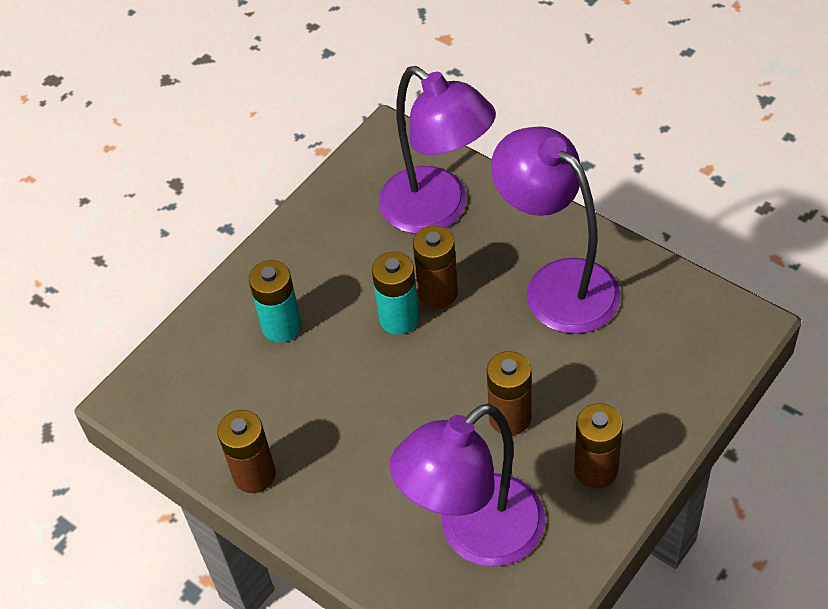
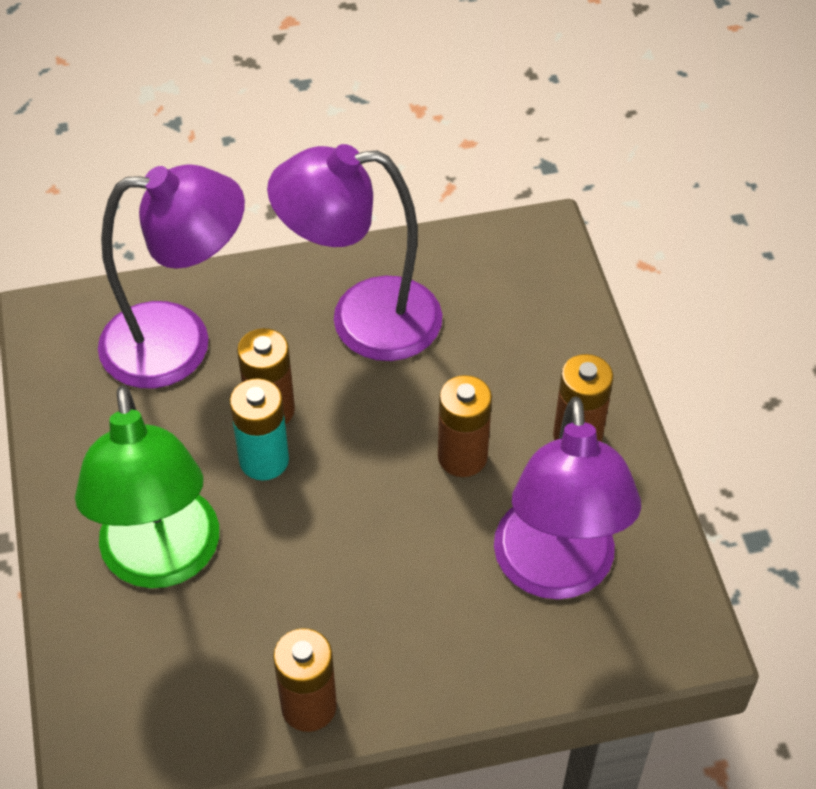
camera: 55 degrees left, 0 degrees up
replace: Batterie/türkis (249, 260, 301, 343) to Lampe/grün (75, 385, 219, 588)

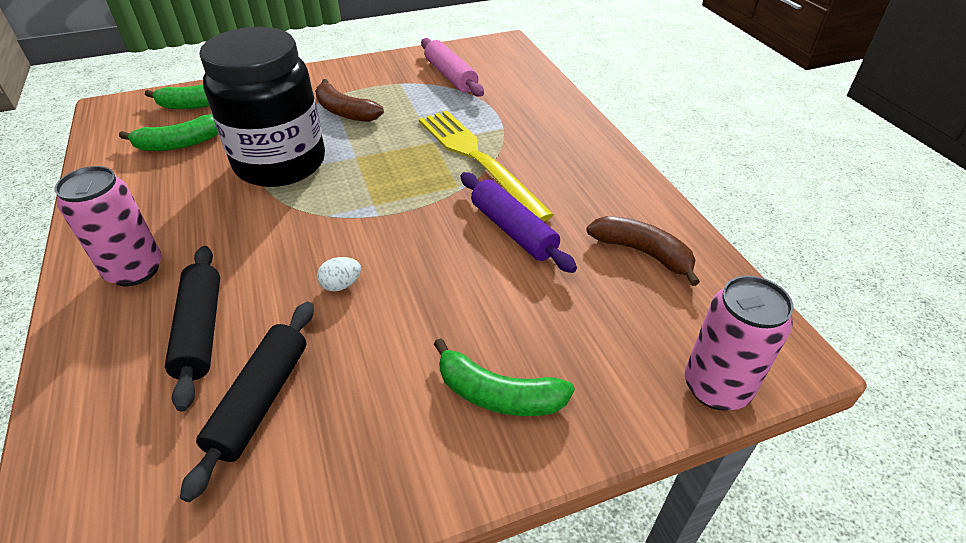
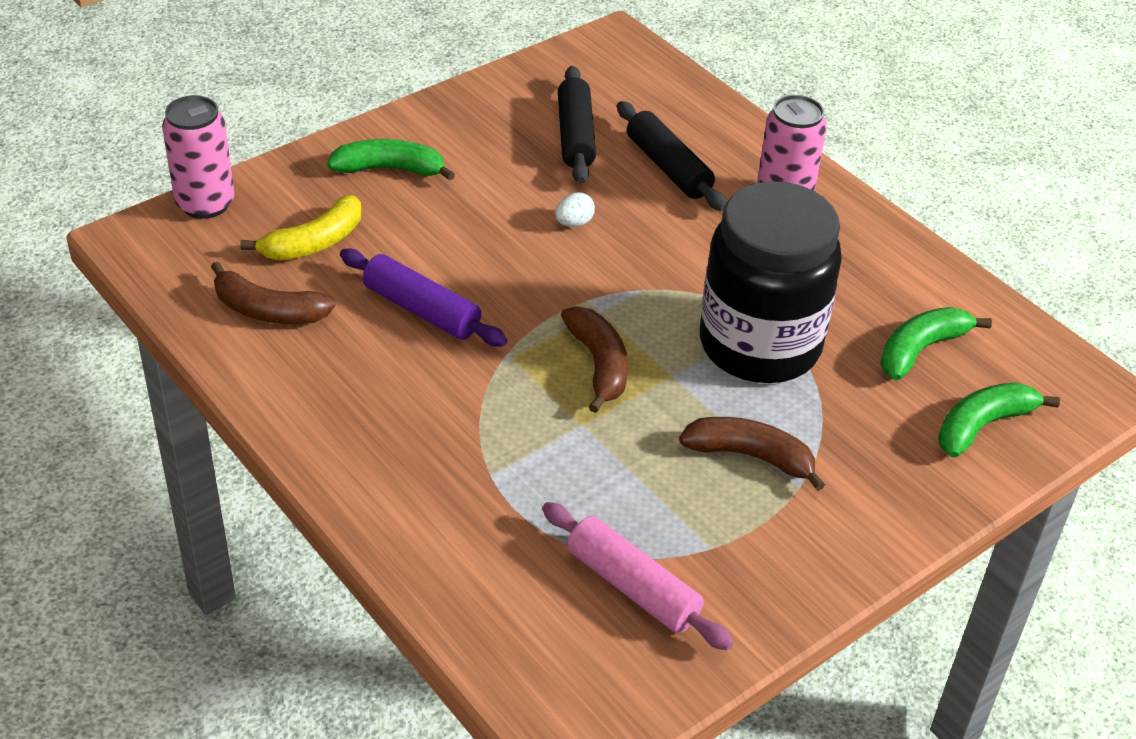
camera: 160 degrees right, 0 degrees up
delete: Gabel/gelb (419, 110, 554, 222)
insert: Banane/gelb (240, 195, 361, 260); Banane/braun (561, 306, 628, 413)

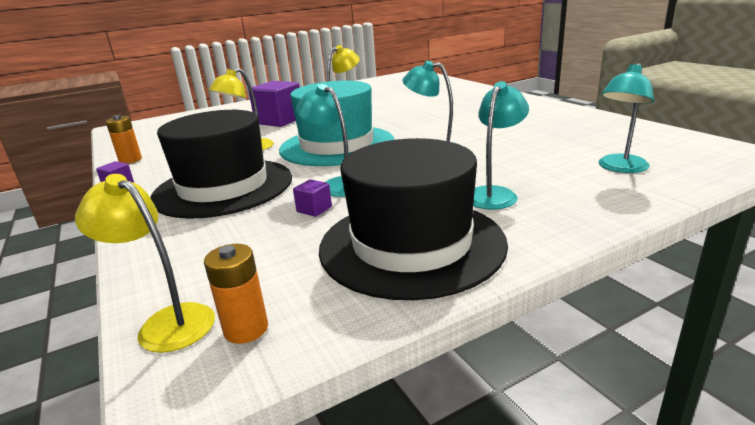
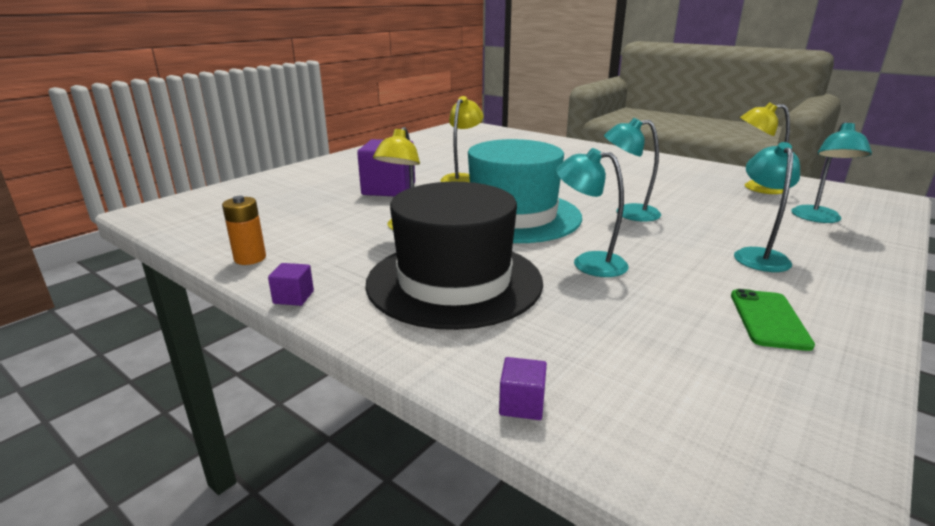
camera: 25 degrees left, 0 degrees up
delete: Batterie/orange (204, 244, 268, 344)
move: Lampe/gelb (75, 174, 215, 353) to (740, 102, 790, 194); Kubus/lila (293, 179, 332, 217) to (499, 357, 547, 420)
replace: Hut/schwarz (319, 138, 508, 300) to Handy/grün (731, 289, 815, 351)

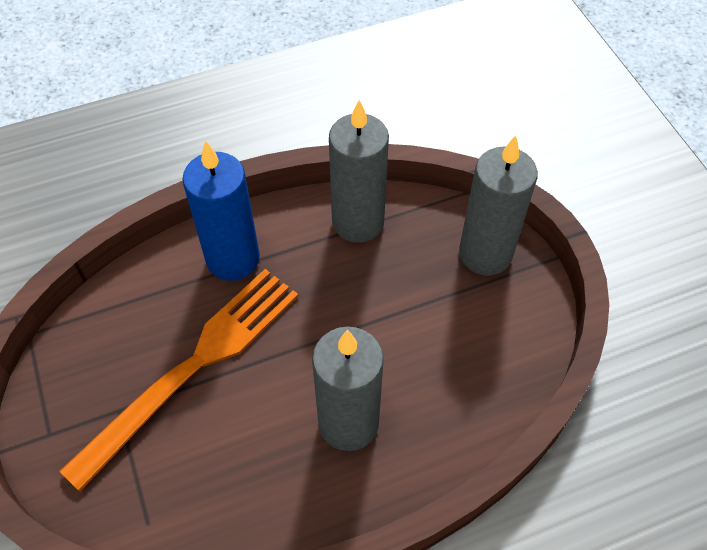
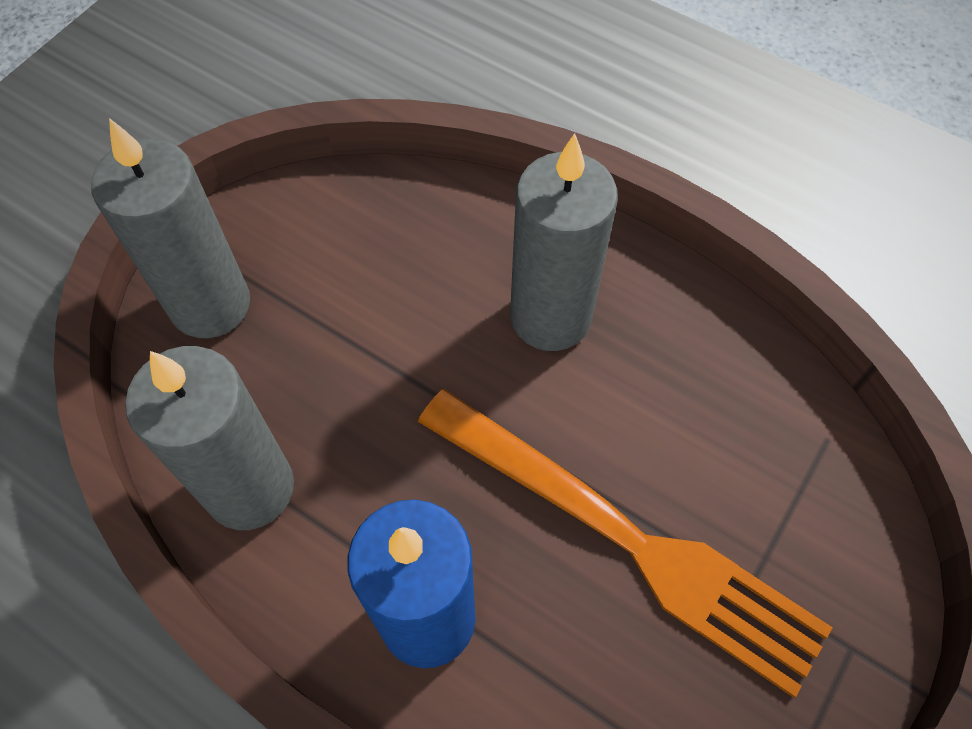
camera: 125 degrees left, 5 degrees up
rotate: Gabel/orange (59, 269, 299, 492) = (418, 389, 833, 698) 150 degrees counterclockwise

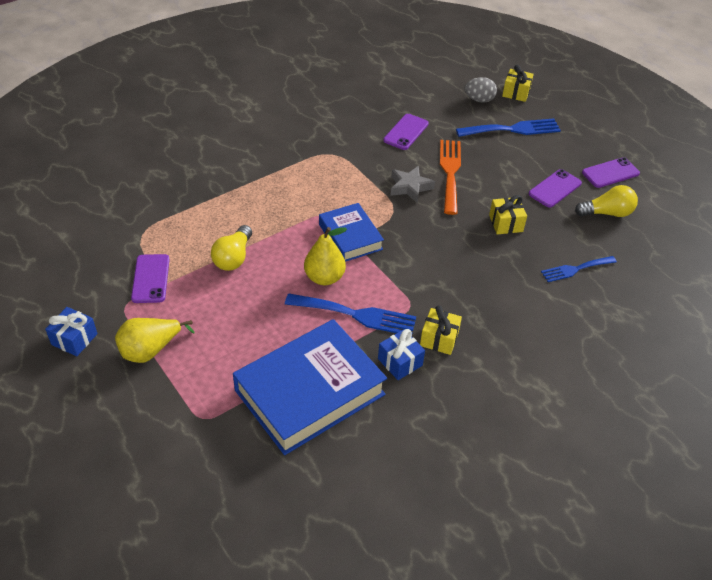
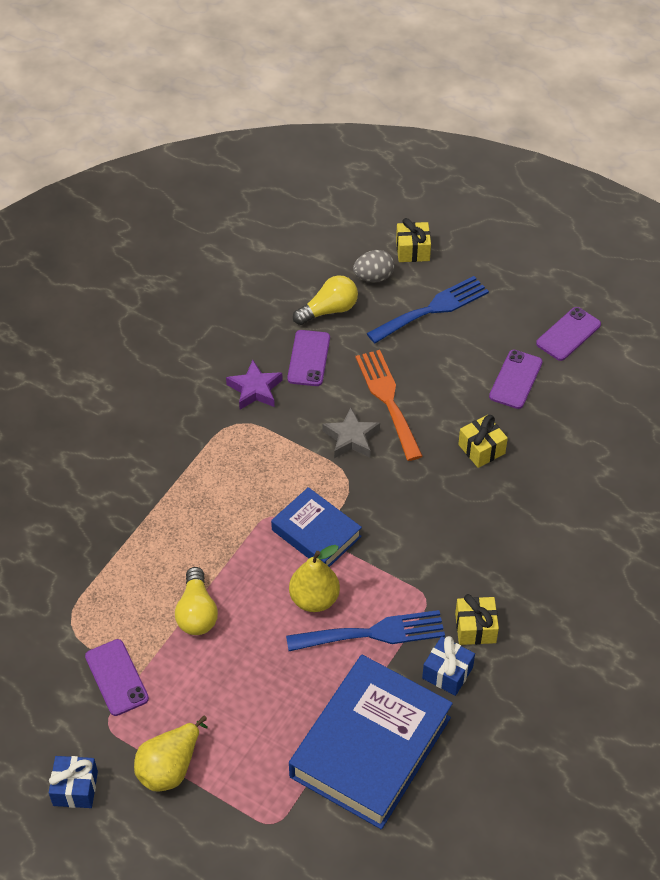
camera: 20 degrees left, 5 degrees up
delete: Gabel/blau (541, 256, 617, 282)
insert: Stern/lila (226, 360, 283, 410)
move: Glühbirne/gelb (575, 185, 638, 217) to (293, 275, 358, 325)

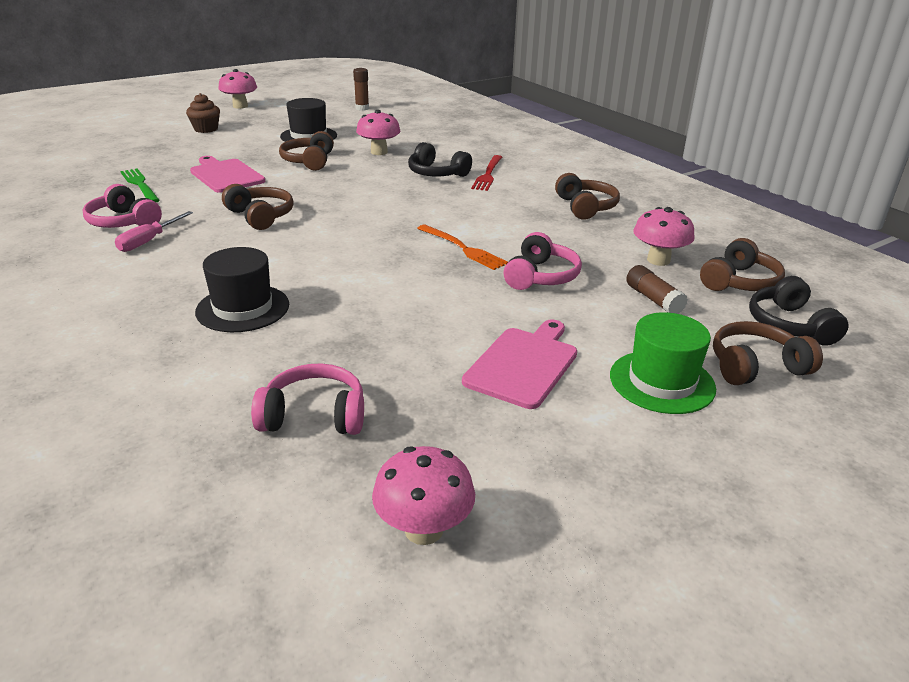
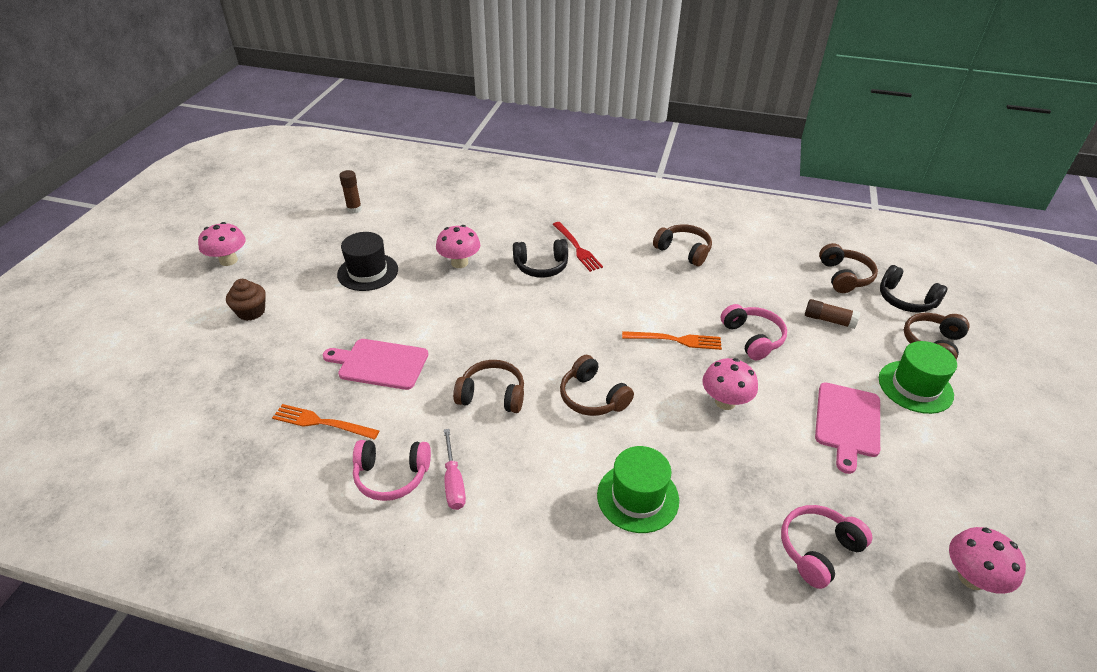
camera: 40 degrees left, 10 degrees up
move: Kopfhörer/braun (279, 131, 334, 171) to (560, 355, 634, 416); Pilz/rosa (633, 207, 695, 266) to (702, 358, 758, 410)
recolor: Gabel/grün (120, 169, 160, 203) to Gabel/orange (272, 404, 379, 440); Hut/schwarz (195, 247, 289, 332) to Hut/grün (597, 446, 679, 533)
rotate: Schneidebrett/rosa (462, 320, 577, 409) = (815, 383, 880, 474) 150 degrees counterclockwise

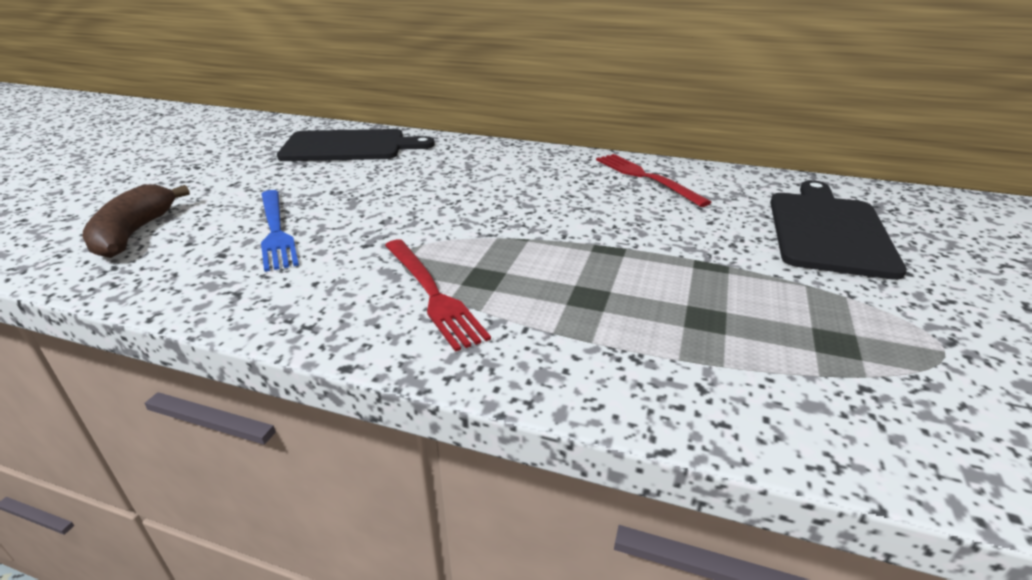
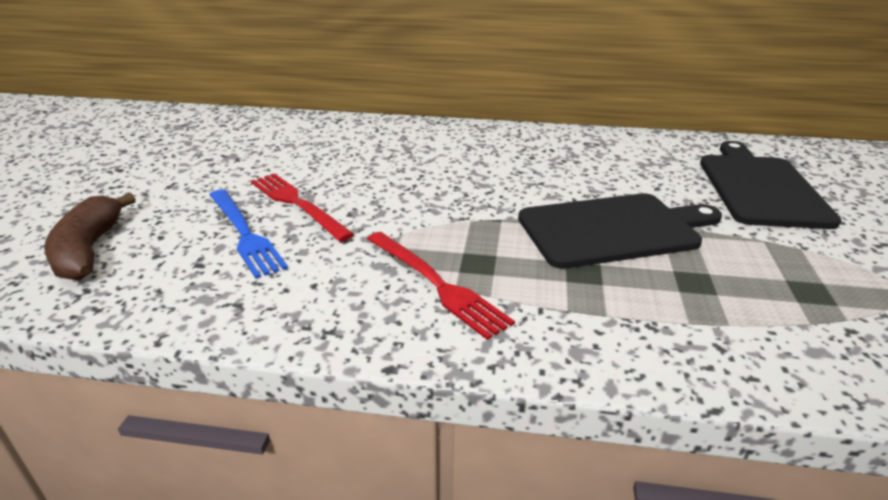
camera: 10 degrees left, 0 degrees up
move: Schneidebrett/schwarz (277, 129, 435, 161) to (518, 193, 722, 269); Gabel/rot (596, 154, 711, 207) to (251, 173, 354, 242)

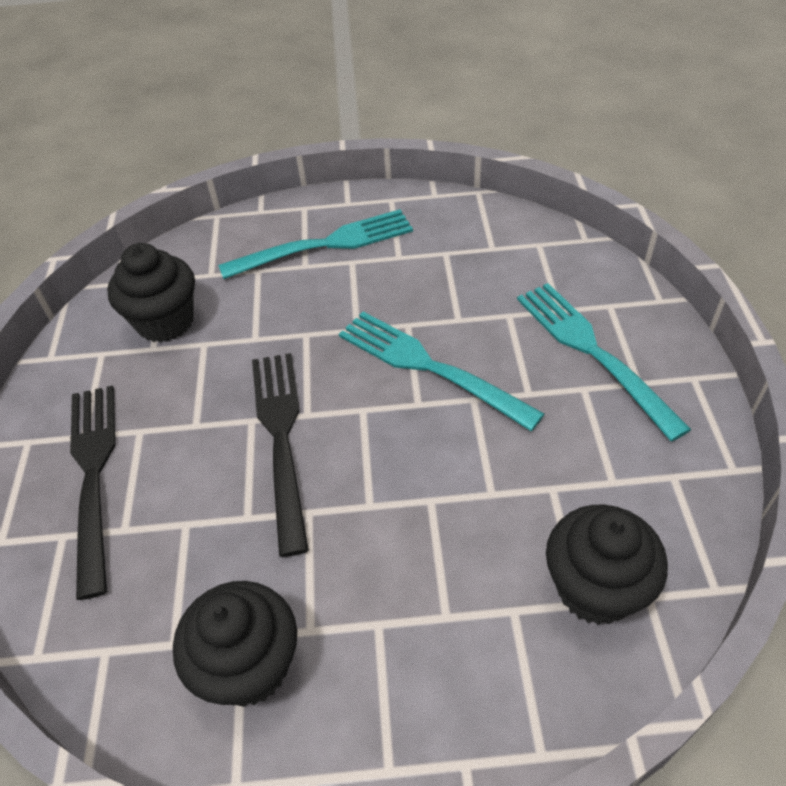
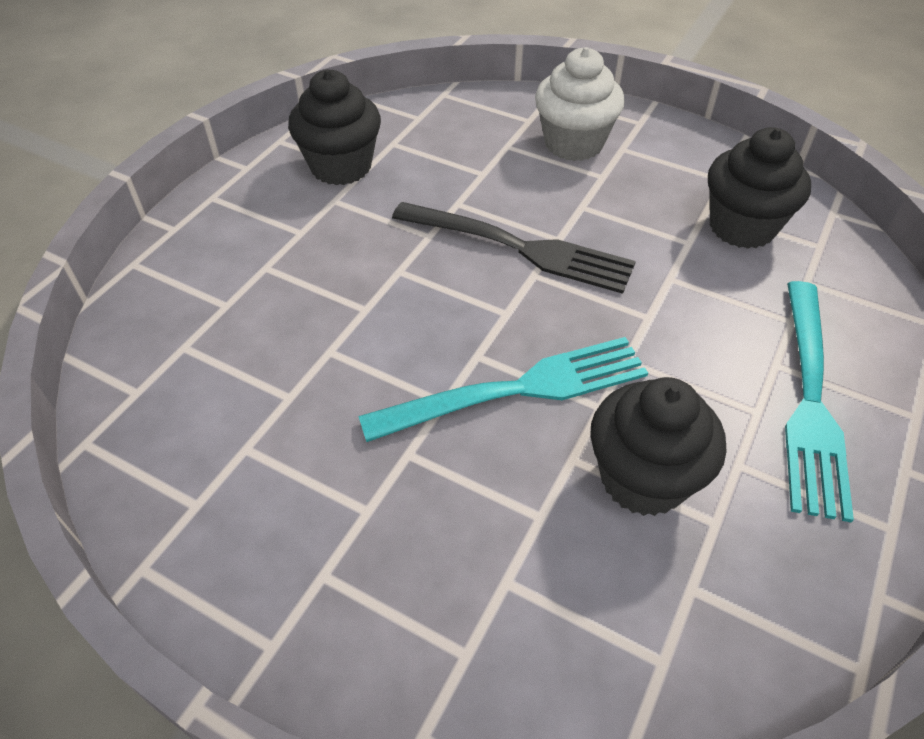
camera: 120 degrees right, 0 degrees up
delete: Gabel/türkis (517, 283, 692, 441)
move: Muffin/schwarz (546, 505, 668, 625) to (590, 377, 726, 516)
replace: Gabel/schwarz (70, 385, 116, 600) to Muffin/weiß (535, 47, 625, 161)

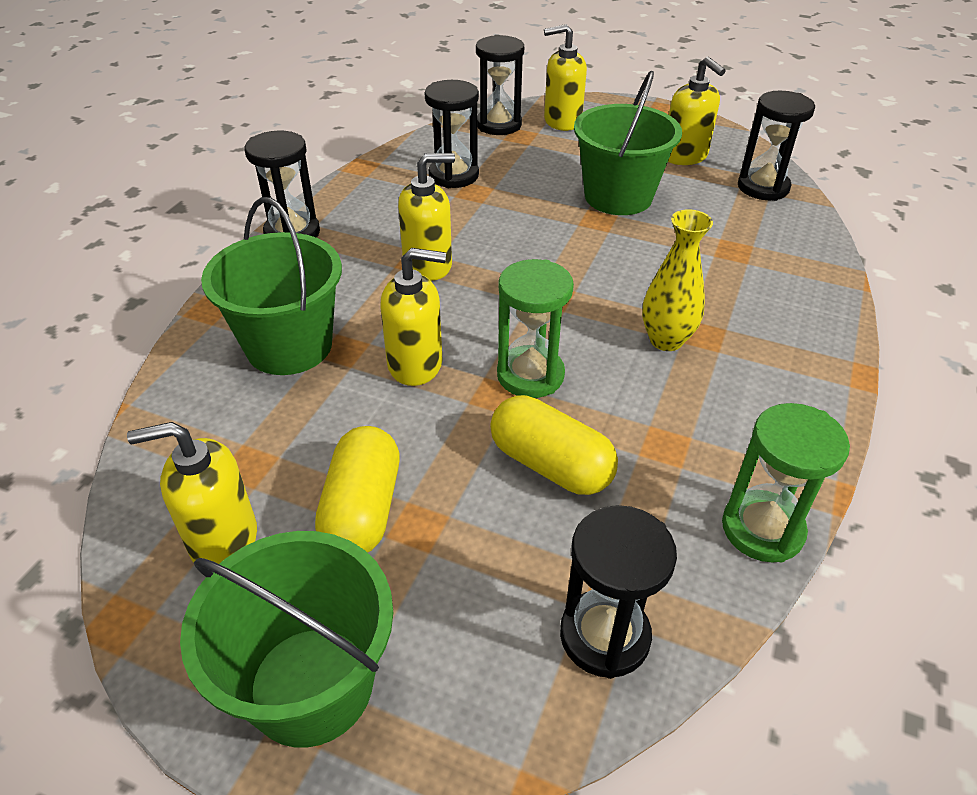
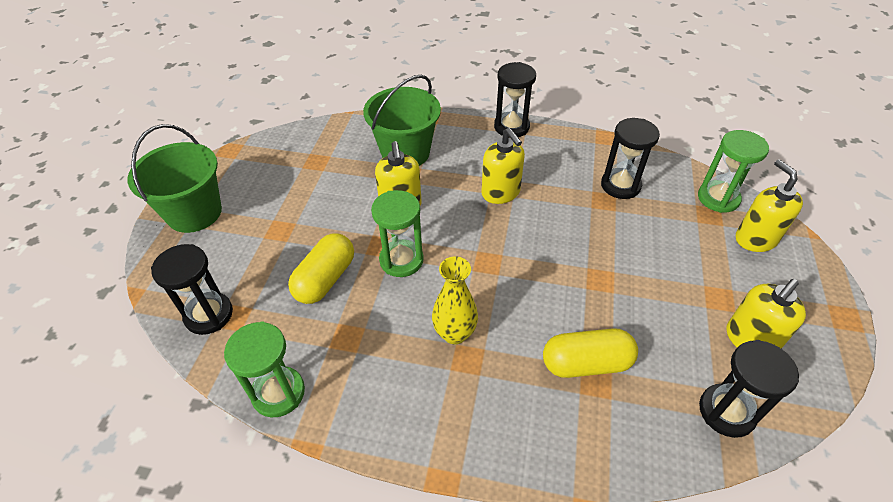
camera: 80 degrees right, 5 degrees up
delete: Seifenspender/gelb (127, 422, 257, 564); Eimer/grün (574, 71, 682, 215)
move: Kapsel/gelb (315, 426, 399, 553) to (543, 328, 638, 378)
recolor: Sanduhr/schwarz (476, 35, 524, 135) to Sanduhr/grün (698, 130, 769, 213)

